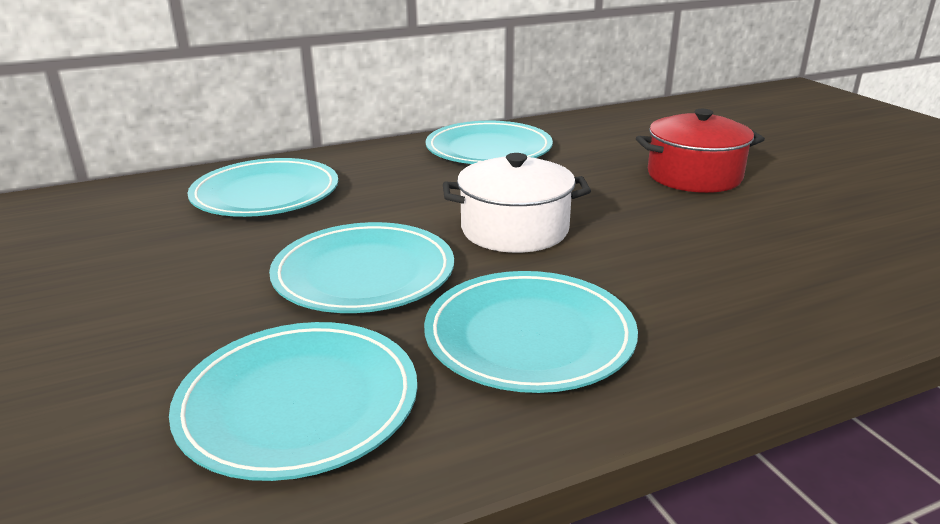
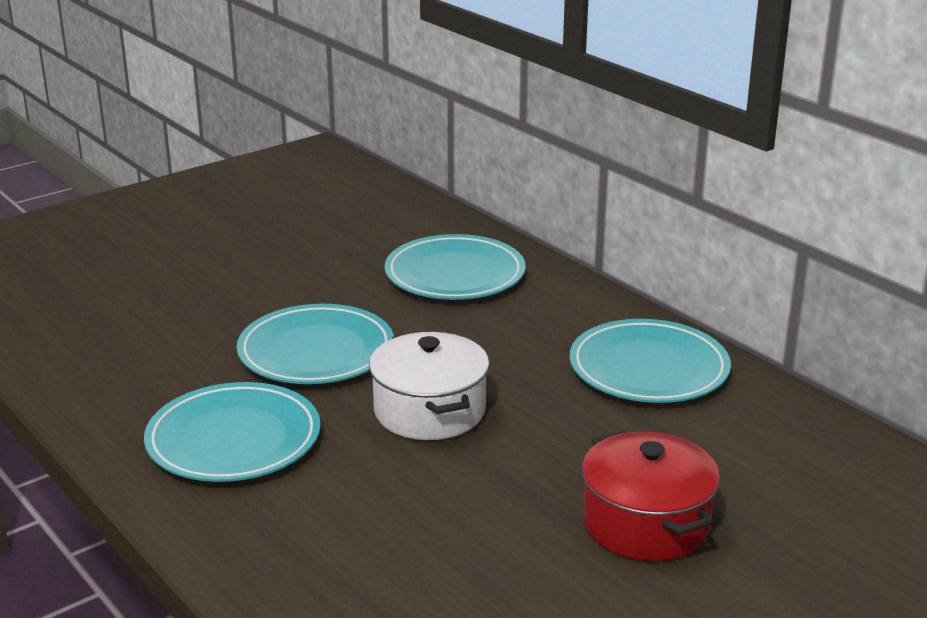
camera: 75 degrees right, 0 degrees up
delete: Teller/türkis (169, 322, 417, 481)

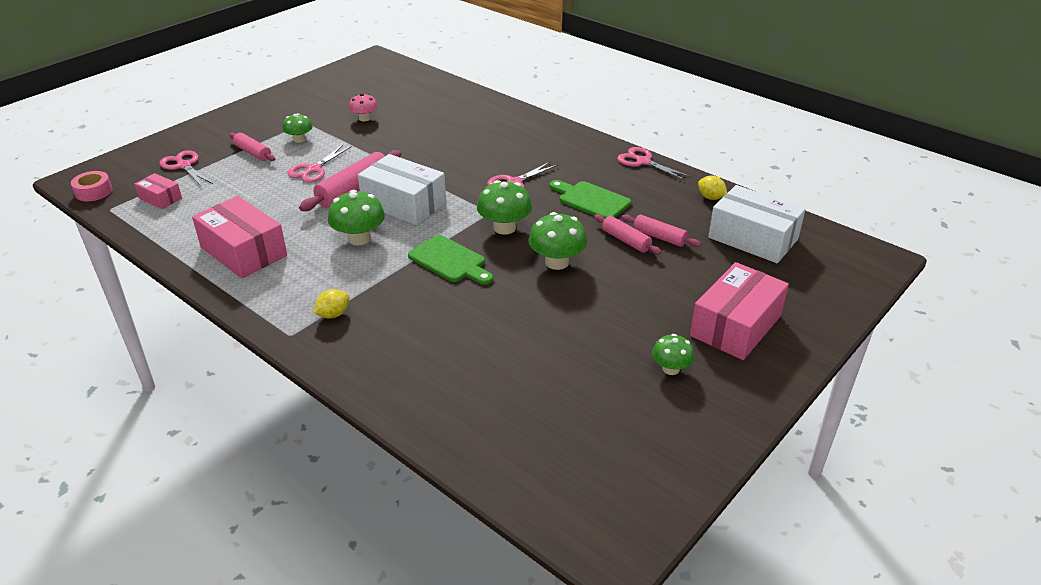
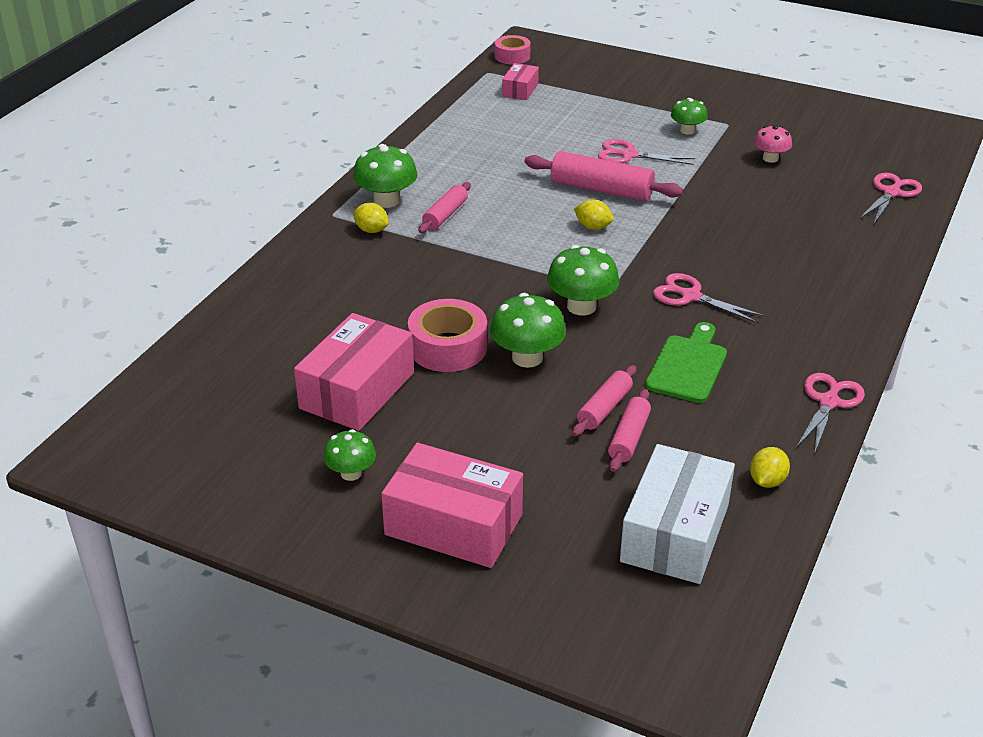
camera: 75 degrees right, 0 degrees up
delete: Schneidebrett/grün (408, 235, 493, 285)
insert: Klebeband/rosa (408, 299, 487, 372)
move: Schere/rosa (160, 150, 213, 187) to (860, 173, 922, 223); Schachtel/rosa (192, 196, 287, 278) to (294, 313, 414, 431); Nudelholz/rosa (229, 133, 275, 161) to (419, 182, 471, 233); Pilz/grün (328, 190, 385, 245) to (353, 144, 418, 208)
replace: Schachtel/weiß (358, 154, 446, 225) to Zitrone/gelb (574, 199, 613, 230)

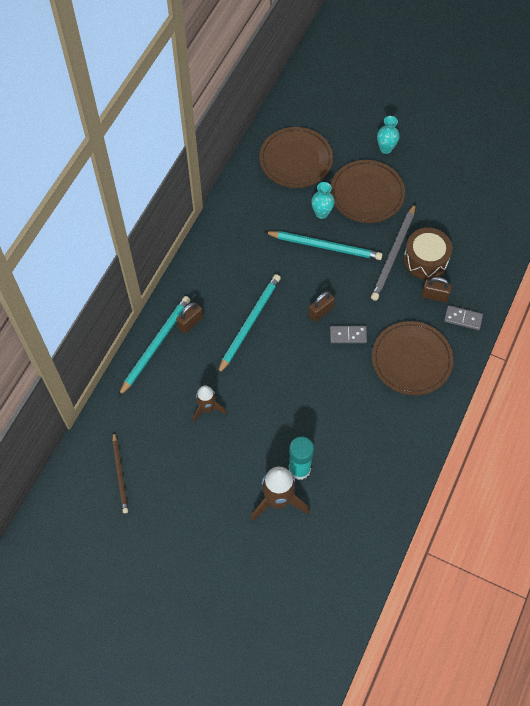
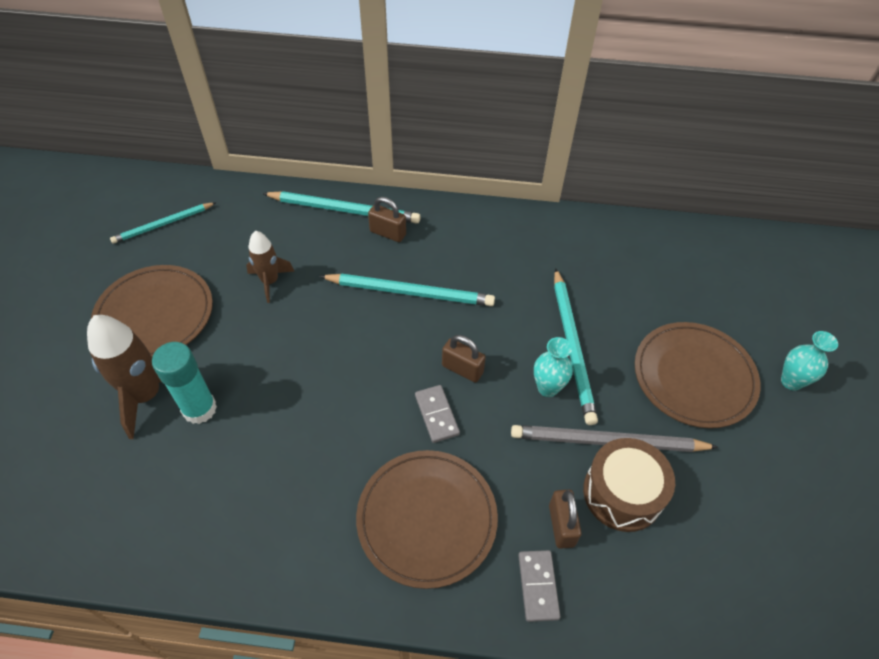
camera: 70 degrees right, 10 degrees down
move: Teller/braun (259, 127, 333, 188) to (91, 265, 213, 356); Vase/türkis (311, 182, 335, 219) to (534, 337, 573, 397)
recolor: Bleistift/braun (112, 432, 128, 513) to Bleistift/türkis (110, 202, 216, 244)

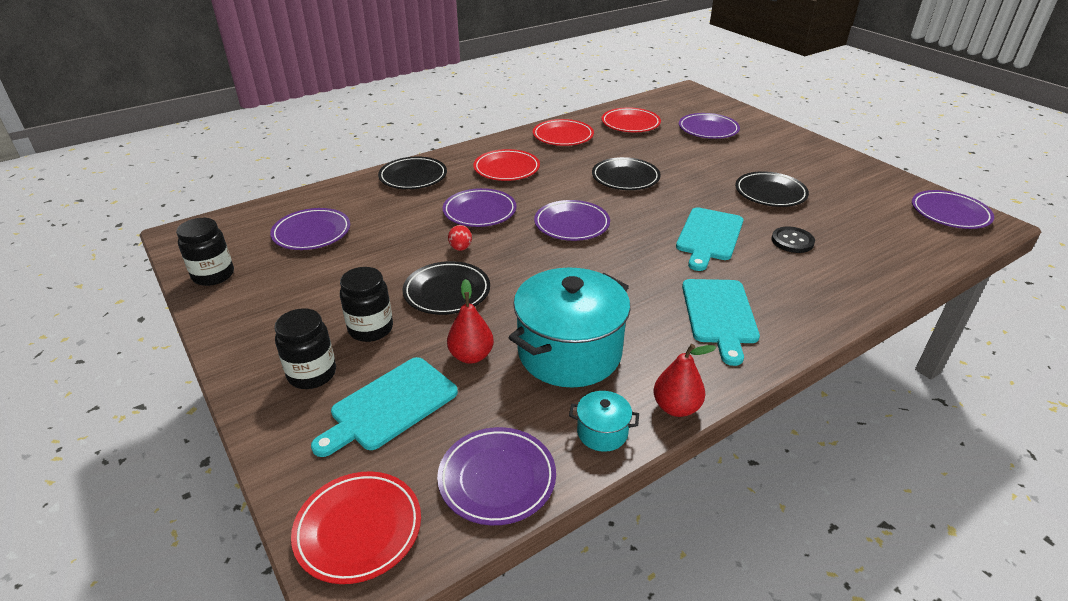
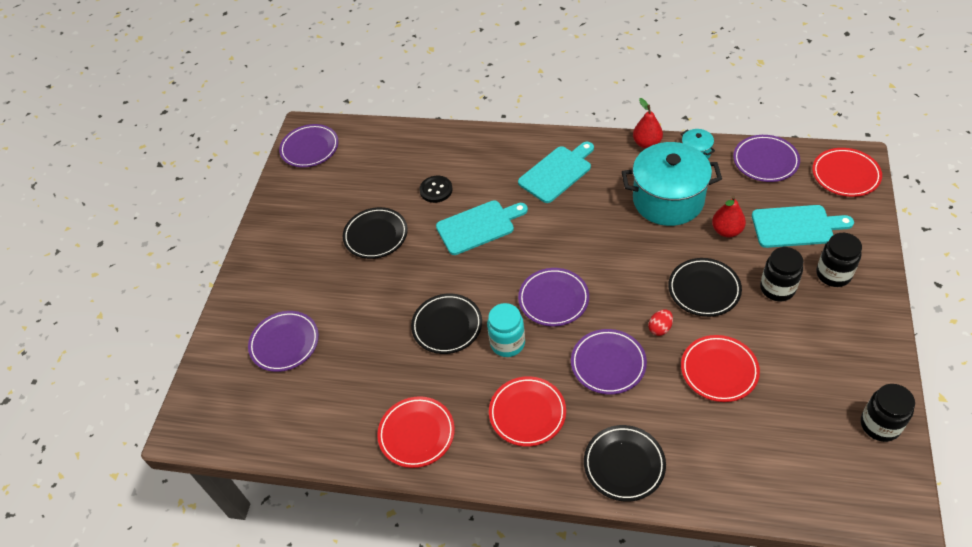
camera: 130 degrees left, 15 degrees up
delete: Teller/lila (270, 208, 350, 250)
insert: Einmachglas/türkis (487, 303, 525, 357)
move: Teller/rot (601, 107, 661, 132) to (681, 335, 760, 402)

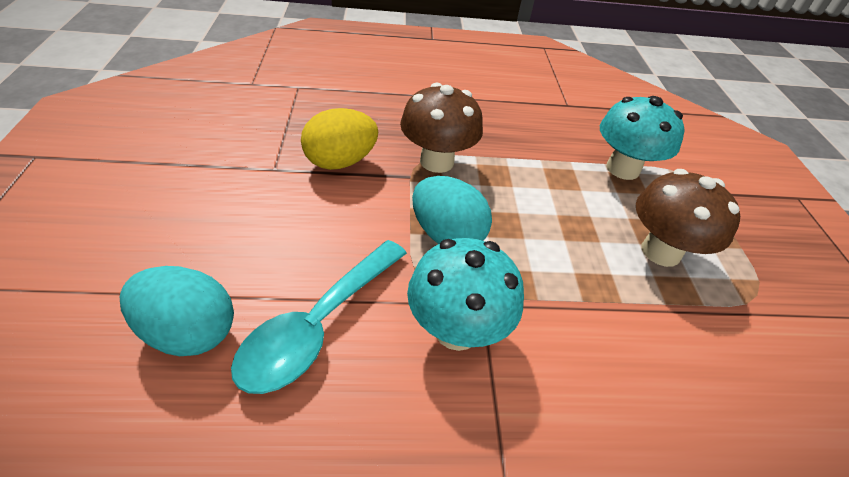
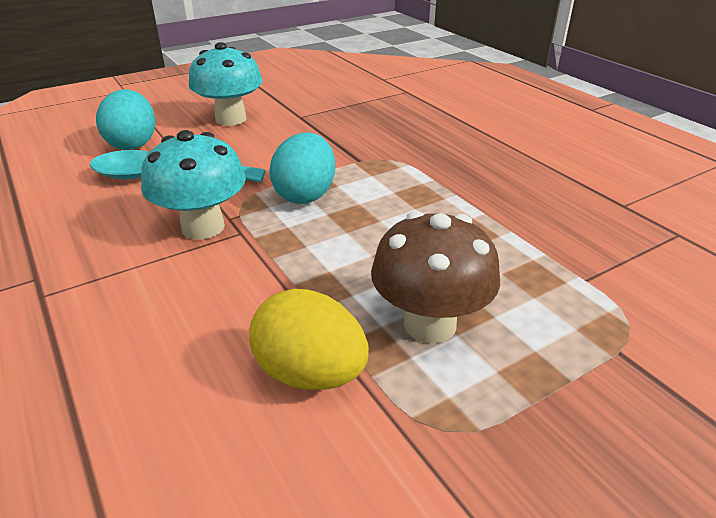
camera: 65 degrees right, 10 degrees down
delete: Pilz/braun (400, 83, 483, 173)
move: Ei/gelb (301, 108, 378, 170) to (249, 289, 369, 390); Pilz/türkis (600, 96, 685, 180) to (189, 42, 262, 126)

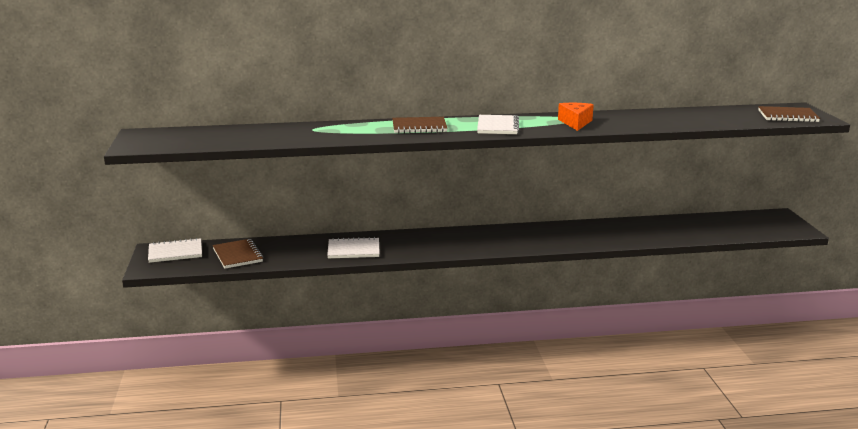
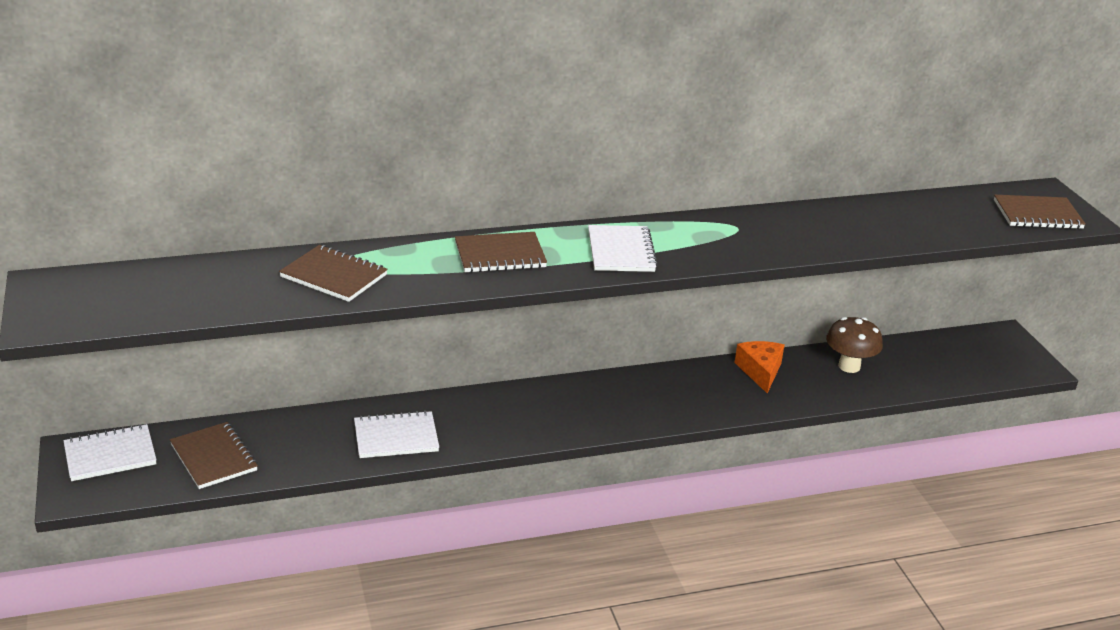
camera: 10 degrees left, 10 degrees up
insert: Notizbuch/braun (279, 245, 388, 302); Pilz/braun (826, 317, 883, 373)
move: Käse/orange (558, 103, 594, 131) to (734, 341, 785, 393)

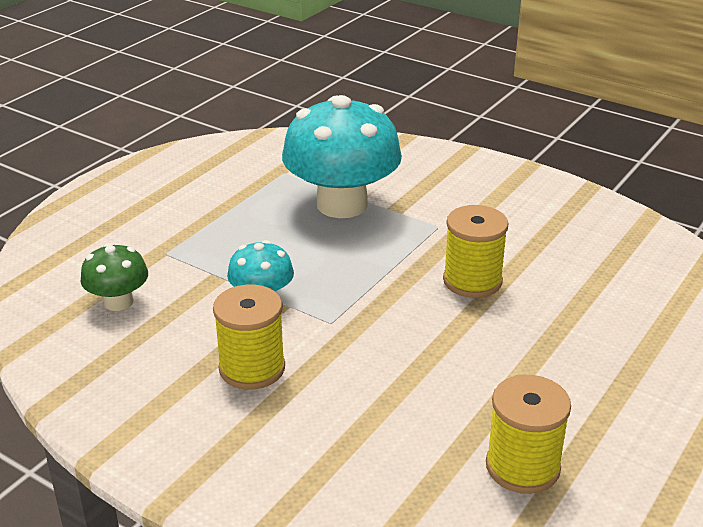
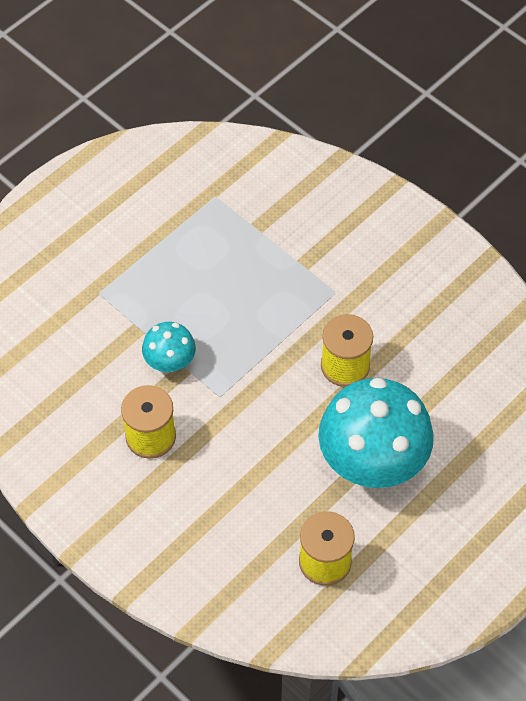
camera: 10 degrees right, 25 degrees up
delete: Pilz/grün (81, 243, 148, 311)
move: Pilz/türkis (282, 95, 402, 218) to (318, 377, 434, 488)

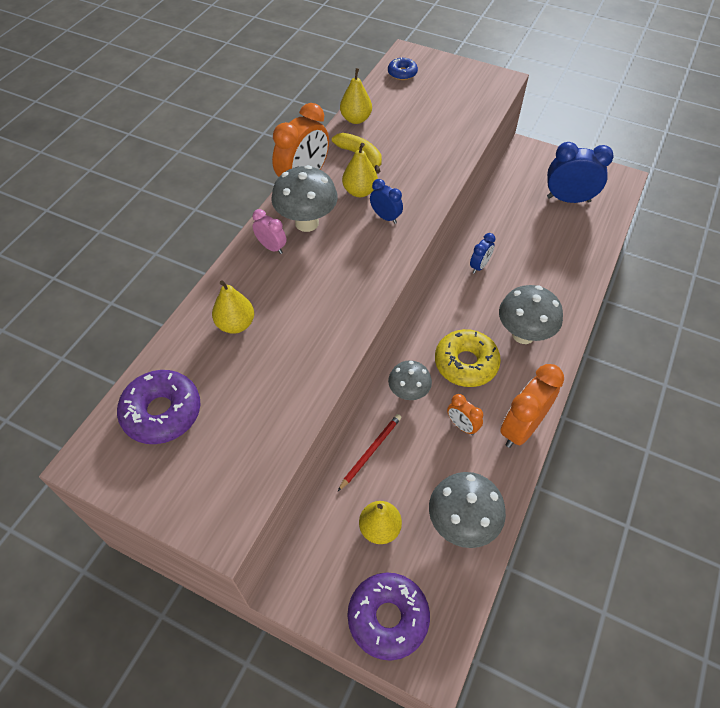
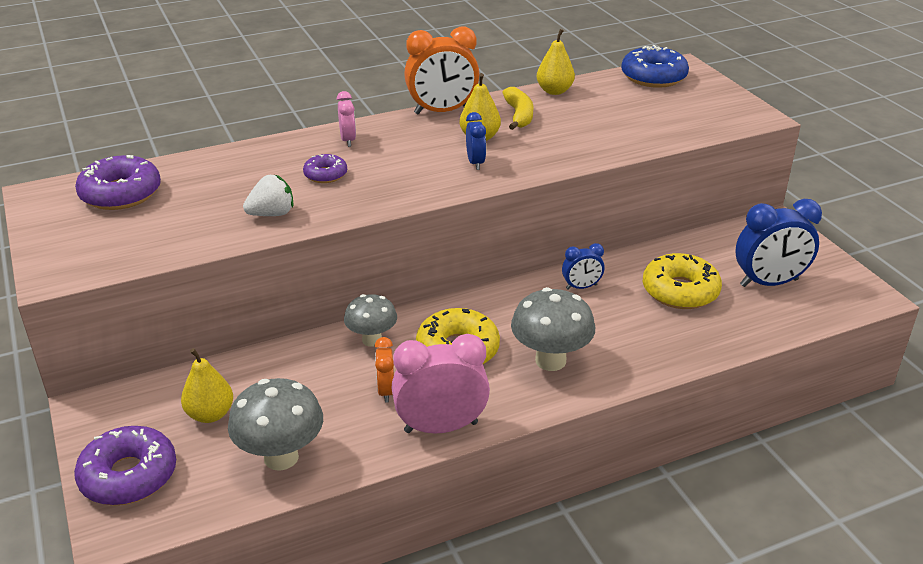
camera: 40 degrees right, 20 degrees down
delete: Birne/gelb (212, 280, 254, 334); Pilz/grau (271, 165, 338, 232); Bleistift/rot (338, 414, 401, 491)
insert: Erdbeere/weiß (243, 175, 294, 216); Donut/lila (303, 154, 347, 183); Donut/gelb (643, 253, 722, 309)
recolor: Wecker/orange (500, 364, 564, 448) to Wecker/rosa (392, 334, 490, 433)
rotate: Wecker/blau (547, 142, 614, 203) = (736, 199, 822, 287) 120 degrees clockwise
resize: Donut/blau (388, 57, 418, 80) = (621, 45, 689, 88) x1.79

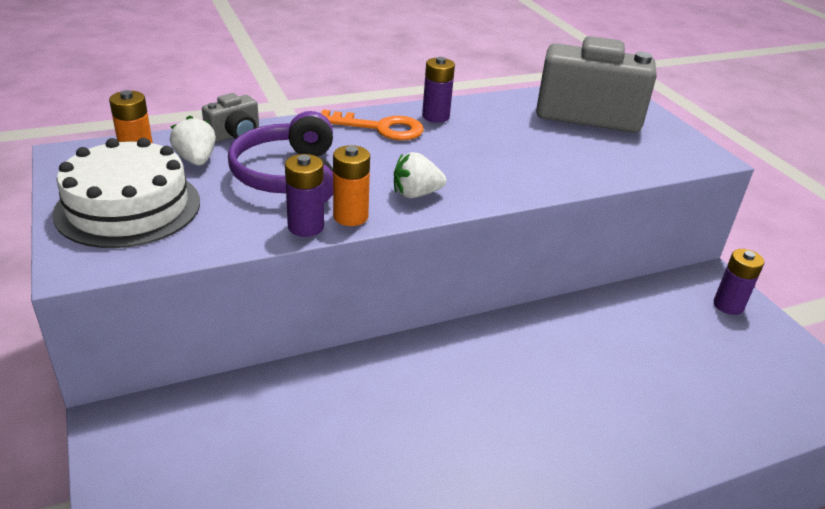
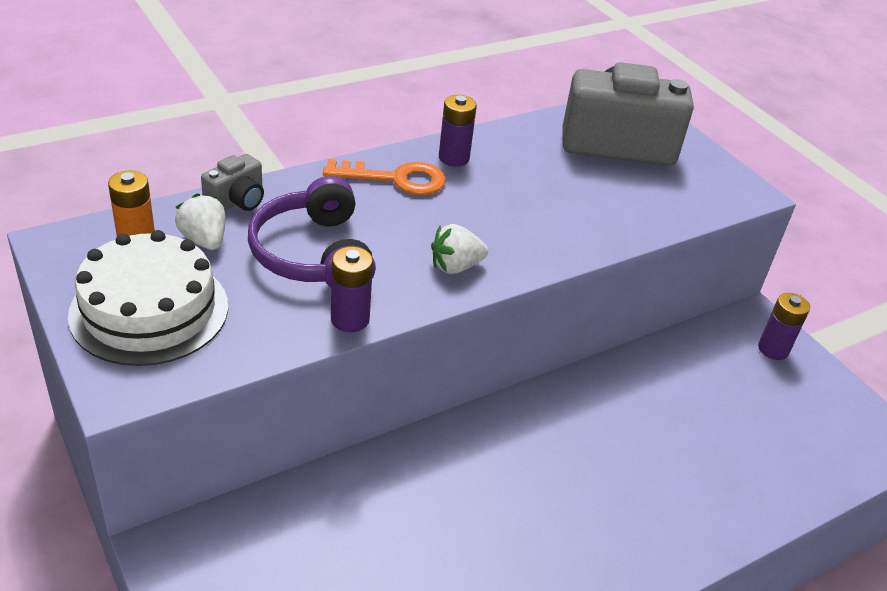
camera: 10 degrees left, 5 degrees up
delete: Batterie/orange (333, 145, 370, 226)

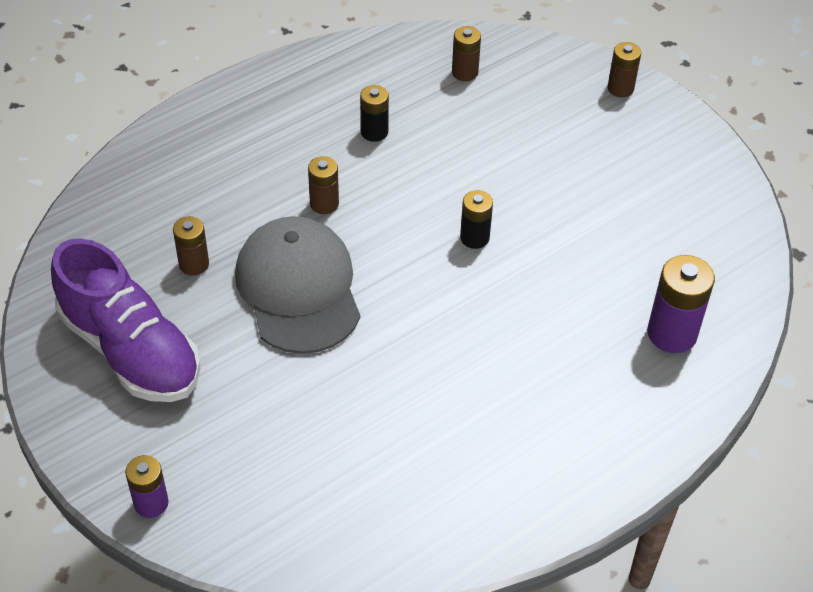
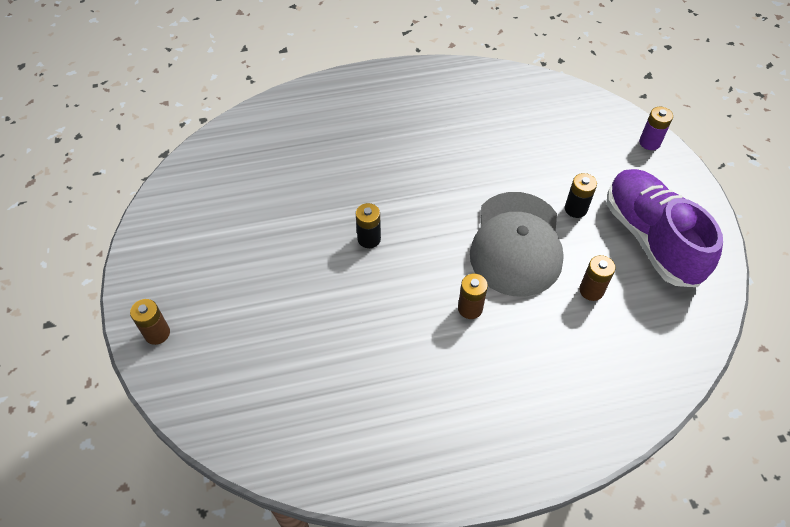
camera: 155 degrees left, 5 degrees up
delete: Batterie/braun (452, 26, 481, 81); Batterie/lila (647, 255, 715, 353)
move: Batterie/schwarz (360, 85, 389, 142) to (565, 173, 597, 218)

